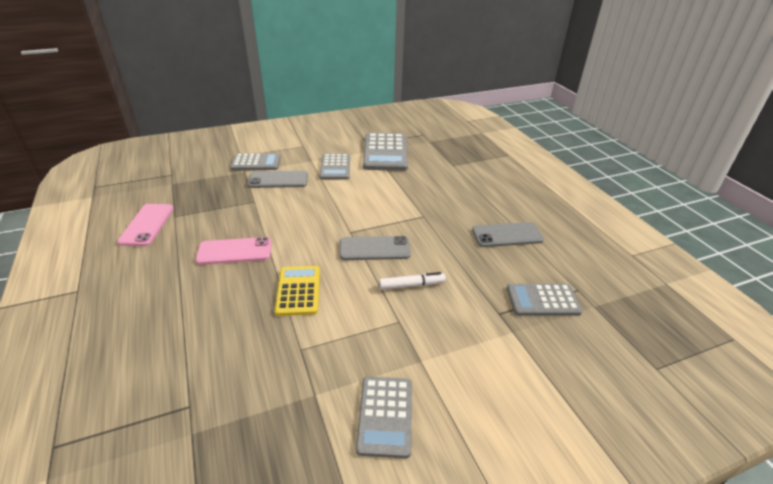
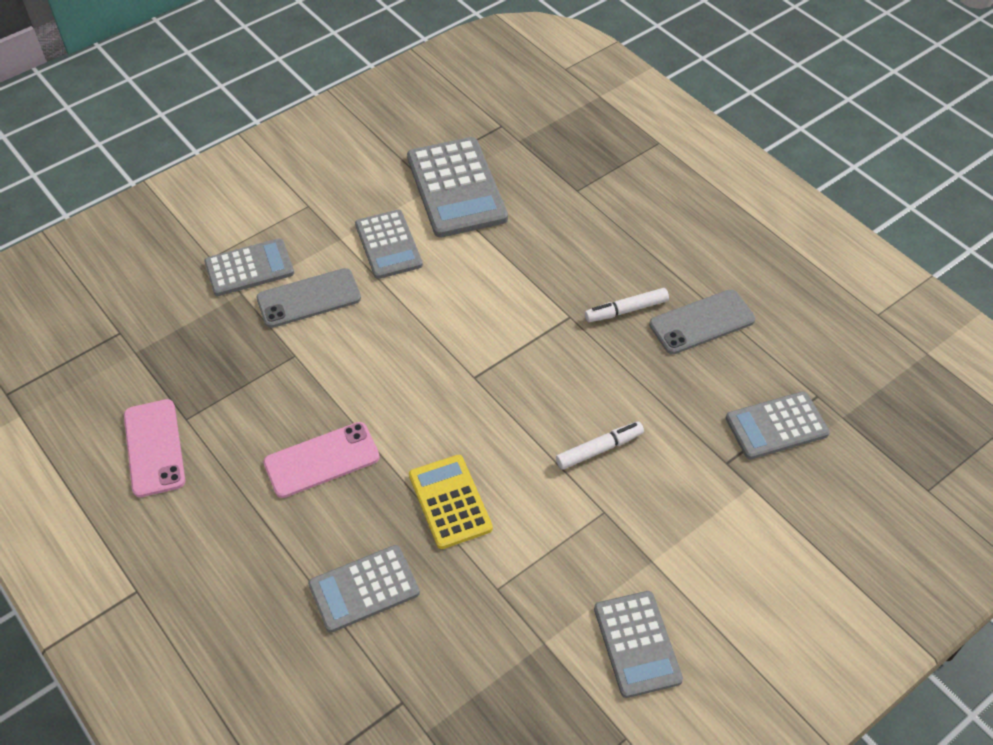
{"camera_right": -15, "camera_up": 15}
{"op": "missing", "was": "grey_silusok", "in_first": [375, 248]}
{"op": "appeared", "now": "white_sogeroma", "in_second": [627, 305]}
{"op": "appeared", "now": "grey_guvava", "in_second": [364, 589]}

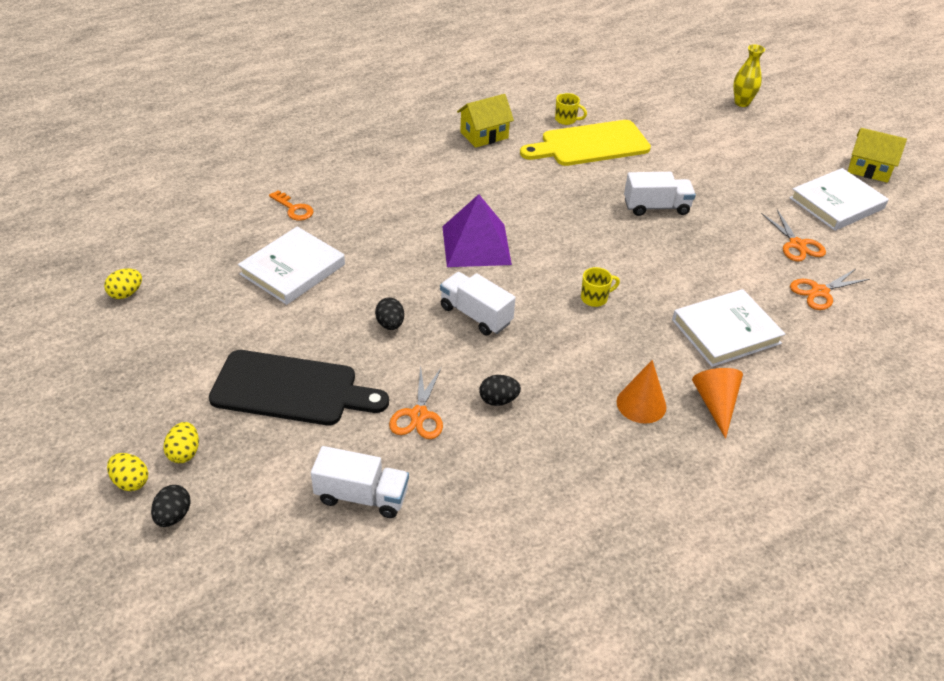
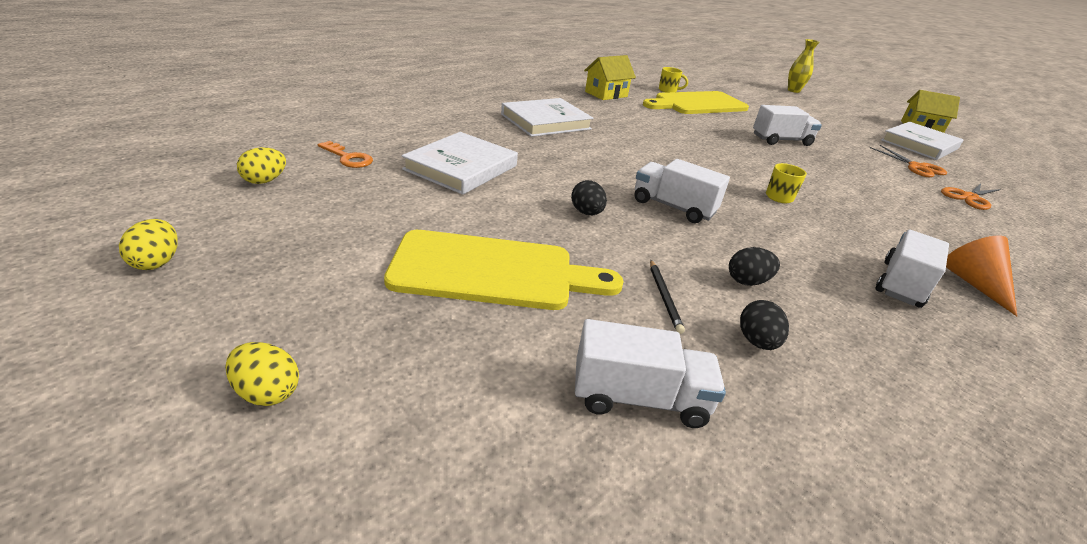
{"camera_right": -10, "camera_up": -10}
{"op": "relocated", "was": "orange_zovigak", "in_first": [291, 205], "in_second": [345, 154]}
{"op": "missing", "was": "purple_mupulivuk", "in_first": [477, 230]}
{"op": "relocated", "was": "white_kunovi", "in_first": [728, 328], "in_second": [547, 117]}
{"op": "colour", "was": "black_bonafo", "now": "yellow_bonafo", "in_first": [299, 387], "in_second": [504, 270]}
{"op": "exchanged", "was": "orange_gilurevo", "now": "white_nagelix", "in_first": [641, 392], "in_second": [912, 268]}
{"op": "exchanged", "was": "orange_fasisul", "now": "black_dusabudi", "in_first": [416, 402], "in_second": [667, 297]}
{"op": "relocated", "was": "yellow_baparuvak", "in_first": [181, 442], "in_second": [148, 244]}
{"op": "relocated", "was": "black_baparuvak", "in_first": [171, 506], "in_second": [764, 325]}

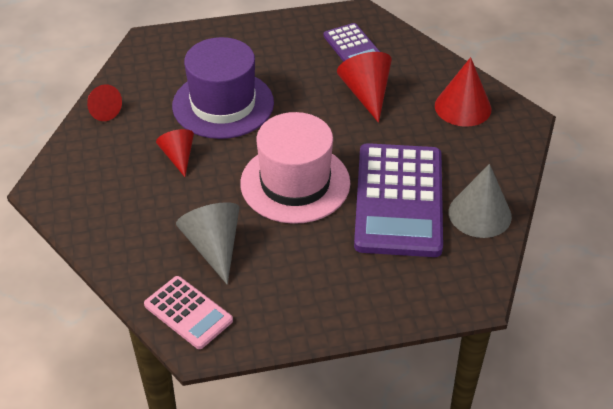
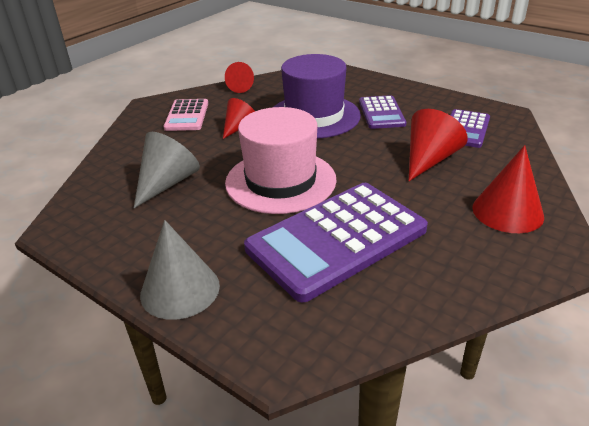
{"camera_right": 50, "camera_up": -10}
{"op": "relocated", "was": "grey_gilurevo", "in_first": [480, 201], "in_second": [180, 270]}
{"op": "relocated", "was": "pink_guvava", "in_first": [188, 312], "in_second": [186, 115]}
{"op": "appeared", "now": "purple_guvava", "in_second": [382, 112]}

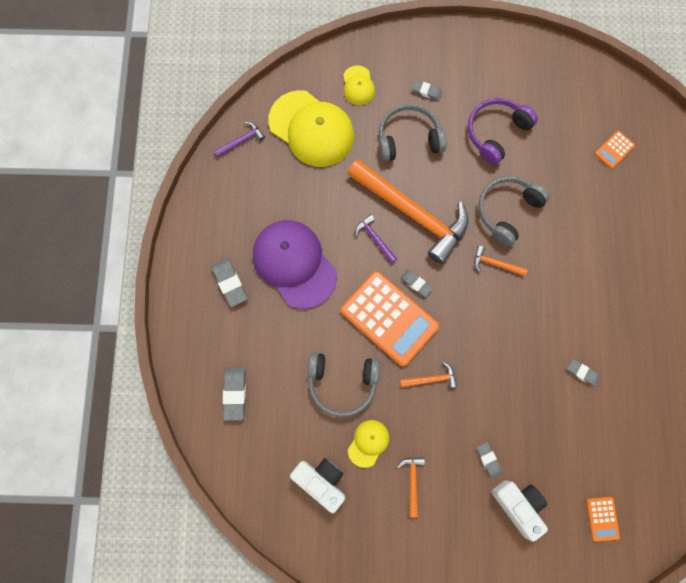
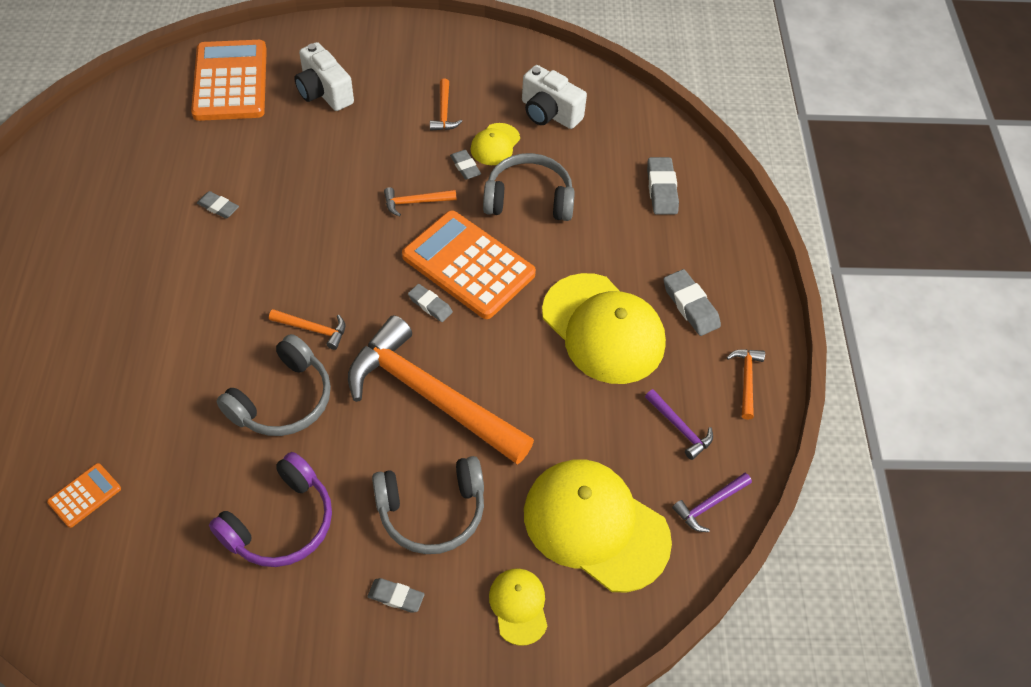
{"camera_right": 175, "camera_up": -20}
{"op": "relocated", "was": "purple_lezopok", "in_first": [376, 238], "in_second": [679, 424]}
{"op": "colour", "was": "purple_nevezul", "now": "yellow_nevezul", "in_first": [295, 264], "in_second": [604, 328]}
{"op": "relocated", "was": "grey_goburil", "in_first": [489, 460], "in_second": [465, 165]}
{"op": "size", "was": "orange_guvava", "in_first": [603, 519], "in_second": [229, 80], "ratio": 2.26}
{"op": "appeared", "now": "orange_lezopok", "in_second": [745, 384]}

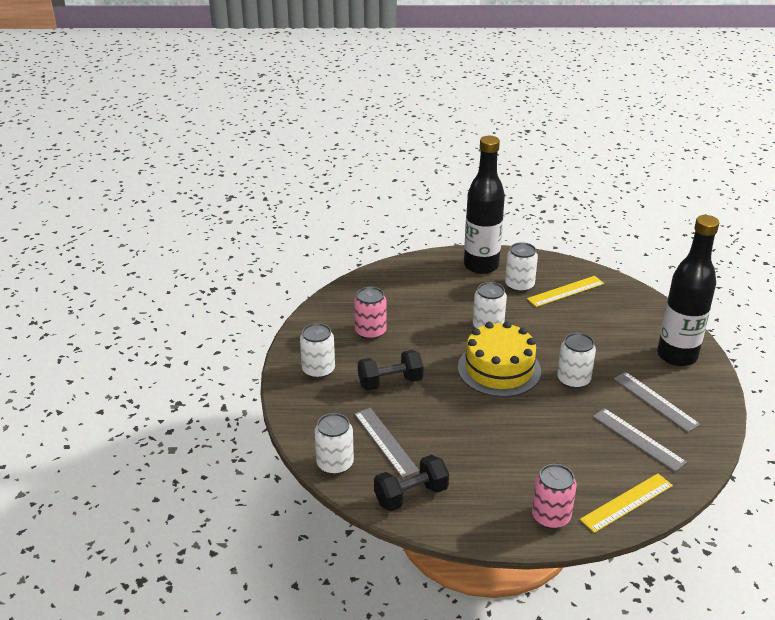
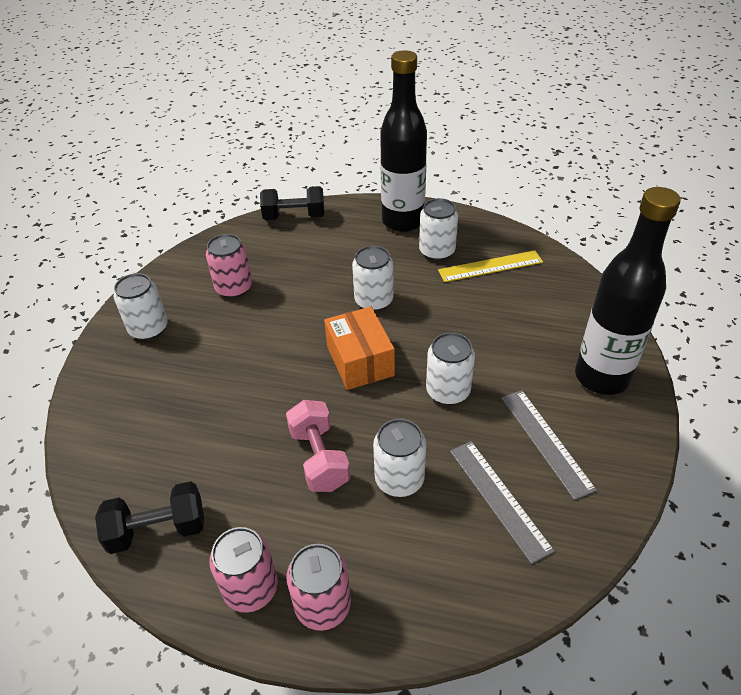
{"camera_right": 15, "camera_up": 10}
{"op": "exchanged", "was": "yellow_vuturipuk", "now": "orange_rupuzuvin", "in_first": [499, 359], "in_second": [359, 348]}
{"op": "relocated", "was": "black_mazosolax", "in_first": [391, 370], "in_second": [292, 203]}
{"op": "missing", "was": "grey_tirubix", "in_first": [386, 443]}
{"op": "relocated", "was": "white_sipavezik", "in_first": [334, 444], "in_second": [399, 458]}
{"op": "missing", "was": "yellow_tirubix", "in_first": [626, 503]}
{"op": "appeared", "now": "pink_mazosolax", "in_second": [318, 446]}
{"op": "appeared", "now": "pink_sipavezik", "in_second": [243, 570]}

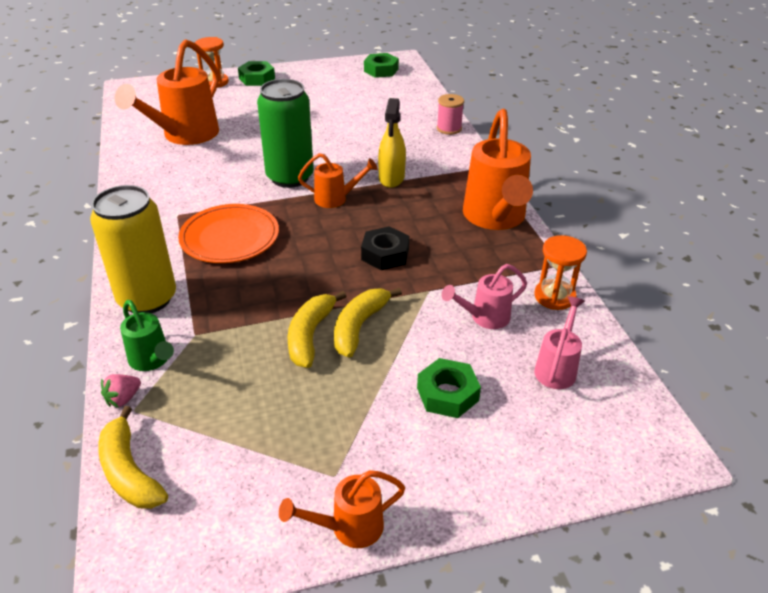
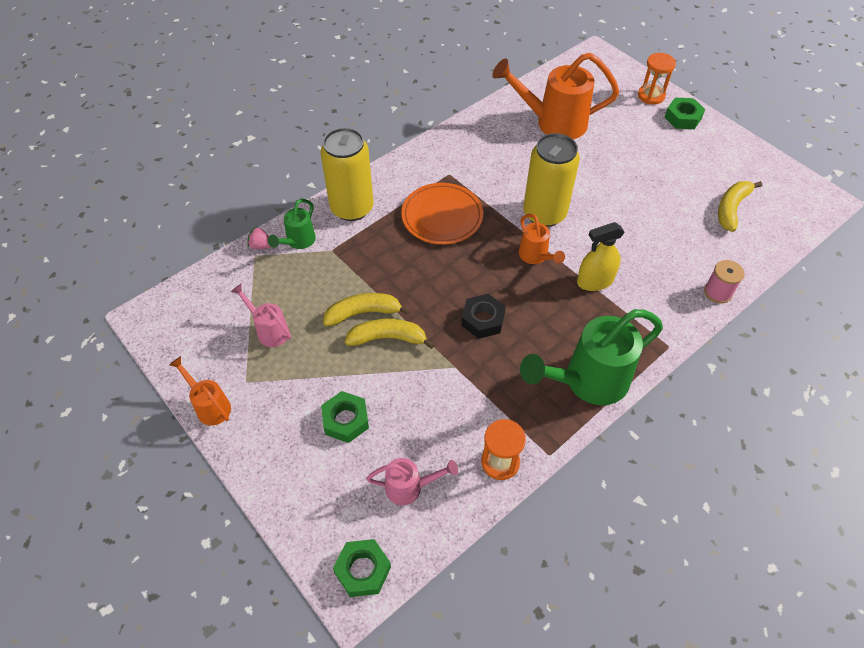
{"camera_right": 65, "camera_up": 15}
{"op": "relocated", "was": "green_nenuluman", "in_first": [381, 65], "in_second": [362, 568]}
{"op": "colour", "was": "green_sipavezik", "now": "yellow_sipavezik", "in_first": [285, 133], "in_second": [551, 180]}
{"op": "colour", "was": "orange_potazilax", "now": "green_potazilax", "in_first": [498, 169], "in_second": [591, 357]}
{"op": "relocated", "was": "pink_potazilax", "in_first": [484, 296], "in_second": [261, 315]}
{"op": "relocated", "was": "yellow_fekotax", "in_first": [133, 457], "in_second": [740, 206]}

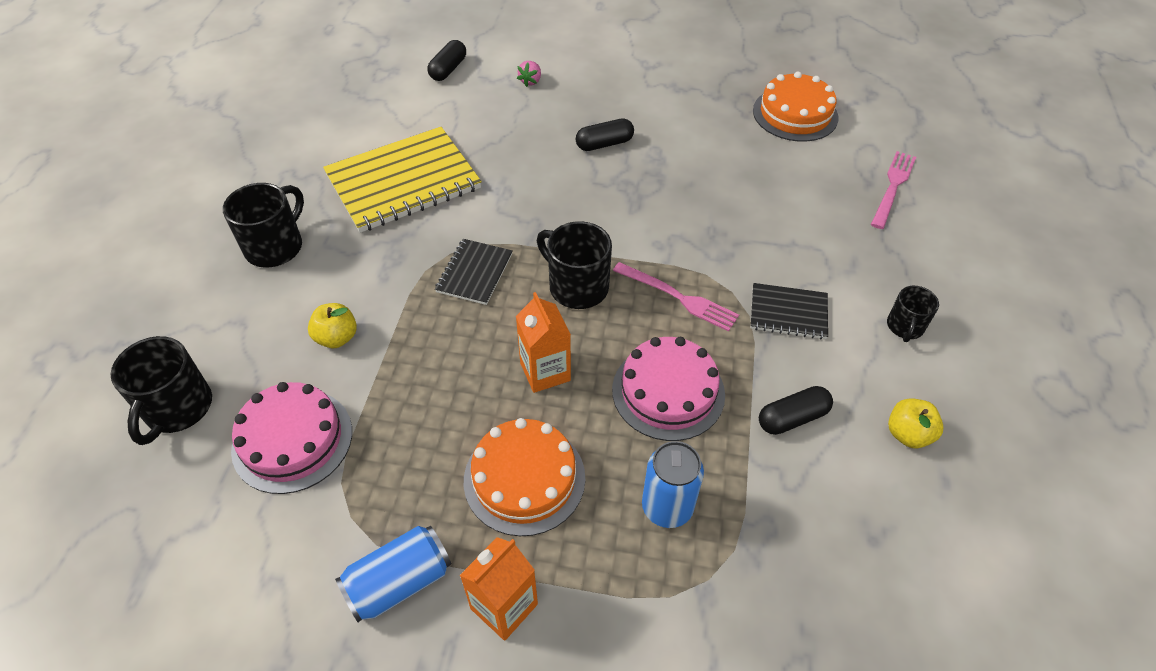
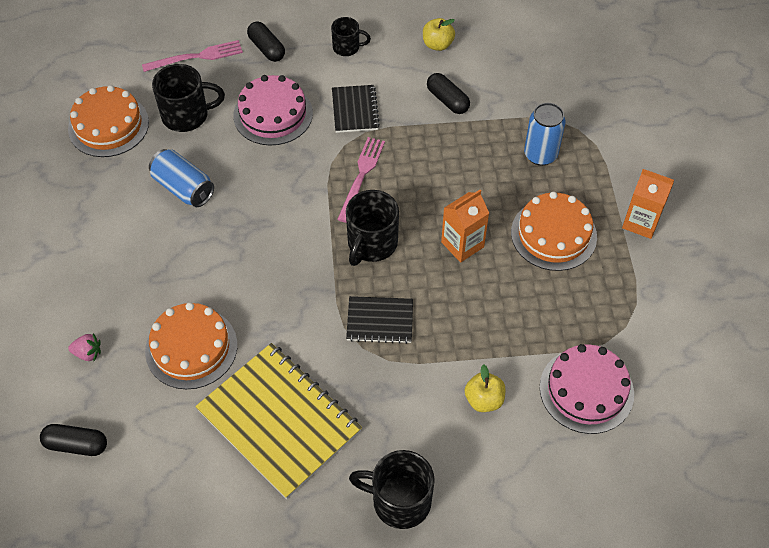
{"camera_right": -105, "camera_up": 5}
{"op": "relocated", "was": "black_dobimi", "in_first": [605, 134], "in_second": [266, 41]}
{"op": "spun", "was": "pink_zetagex", "in_first": [893, 190], "in_second": [192, 56], "clockwise": 150}
{"op": "relocated", "was": "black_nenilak", "in_first": [161, 390], "in_second": [188, 98]}
{"op": "relocated", "was": "pink_vuturipuk", "in_first": [668, 389], "in_second": [273, 110]}
{"op": "relocated", "was": "blue_sipavezik", "in_first": [393, 574], "in_second": [181, 178]}
{"op": "appeared", "now": "orange_vuturipuk", "in_second": [191, 345]}

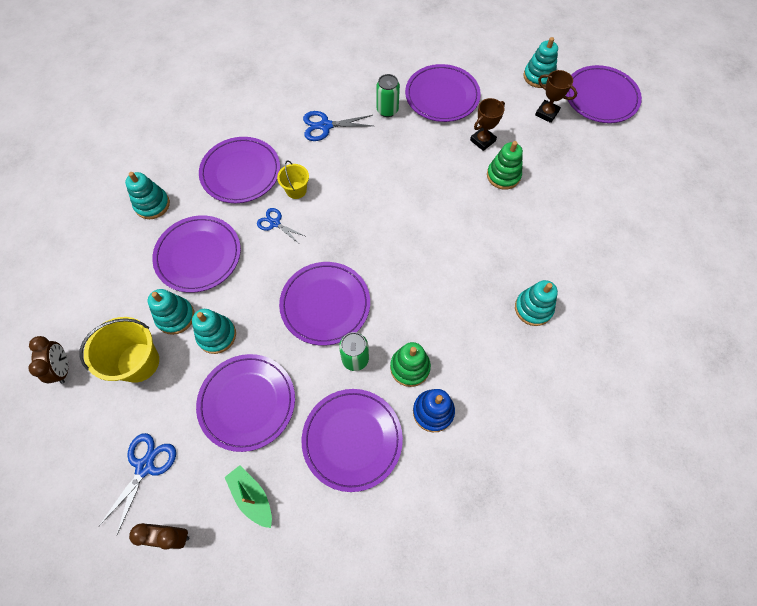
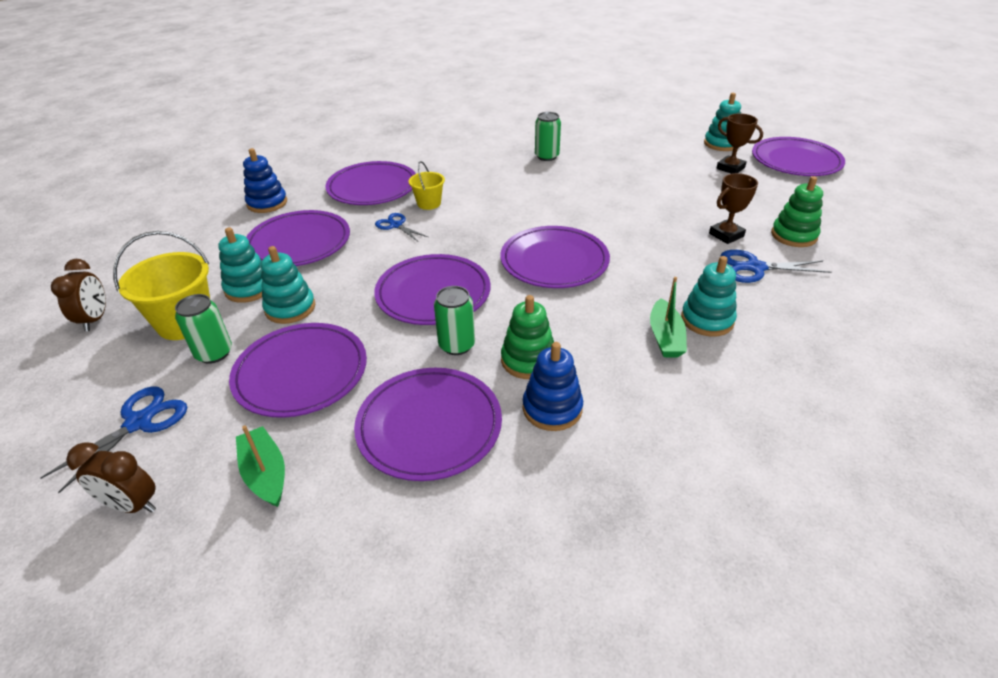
{"camera_right": 10, "camera_up": -25}
{"op": "relocated", "was": "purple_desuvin", "in_first": [443, 93], "in_second": [555, 257]}
{"op": "relocated", "was": "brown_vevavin", "in_first": [487, 124], "in_second": [733, 208]}
{"op": "relocated", "was": "blue_fasisul", "in_first": [338, 126], "in_second": [776, 266]}
{"op": "relocated", "was": "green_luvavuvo", "in_first": [505, 165], "in_second": [797, 211]}
{"op": "colour", "was": "turquoise_luvavuvo", "now": "blue_luvavuvo", "in_first": [147, 195], "in_second": [265, 180]}
{"op": "appeared", "now": "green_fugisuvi", "in_second": [668, 317]}
{"op": "appeared", "now": "green_sipavezik", "in_second": [203, 329]}

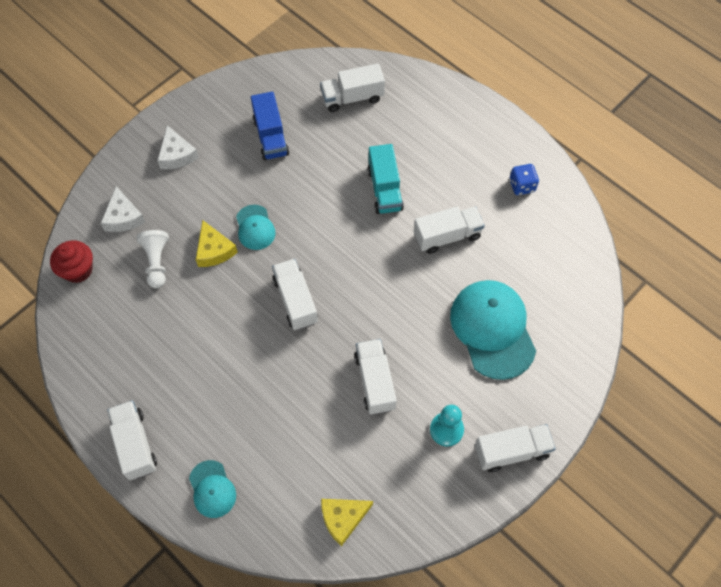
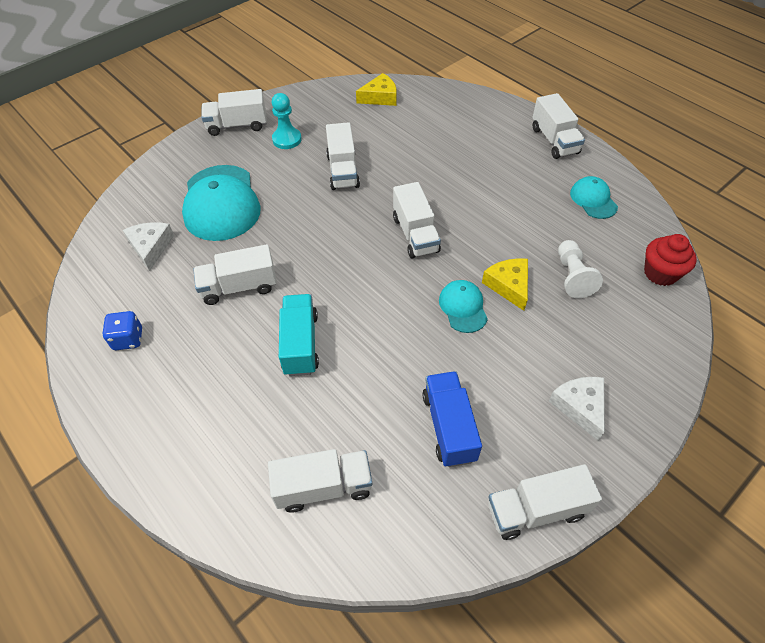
{"camera_right": -175, "camera_up": -10}
{"op": "relocated", "was": "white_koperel", "in_first": [123, 209], "in_second": [148, 246]}
{"op": "relocated", "was": "turquoise_nevezul", "in_first": [212, 489], "in_second": [594, 197]}
{"op": "appeared", "now": "white_nagelix", "in_second": [545, 502]}

